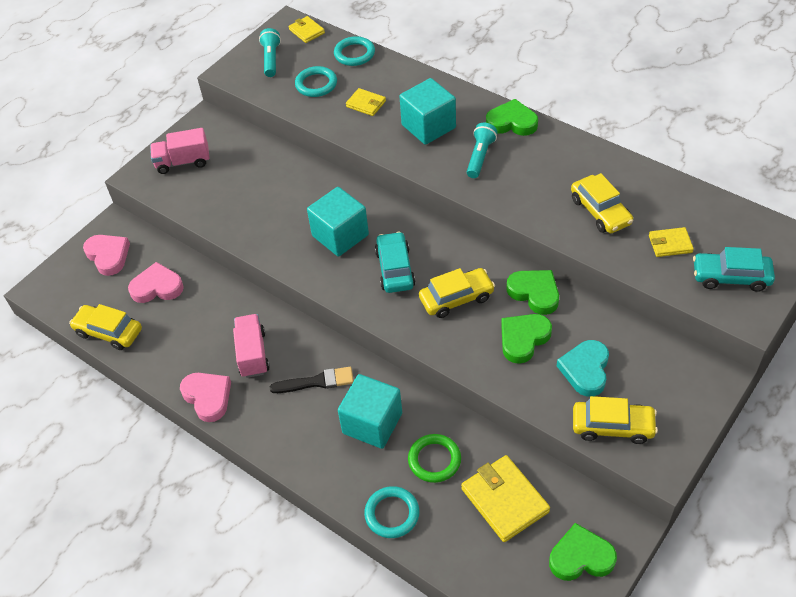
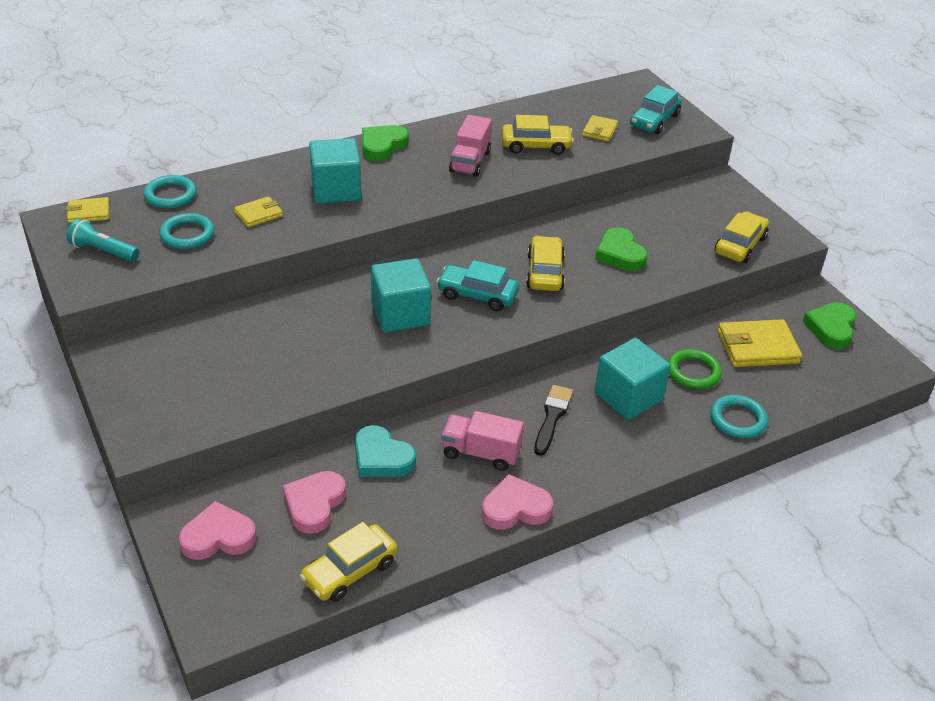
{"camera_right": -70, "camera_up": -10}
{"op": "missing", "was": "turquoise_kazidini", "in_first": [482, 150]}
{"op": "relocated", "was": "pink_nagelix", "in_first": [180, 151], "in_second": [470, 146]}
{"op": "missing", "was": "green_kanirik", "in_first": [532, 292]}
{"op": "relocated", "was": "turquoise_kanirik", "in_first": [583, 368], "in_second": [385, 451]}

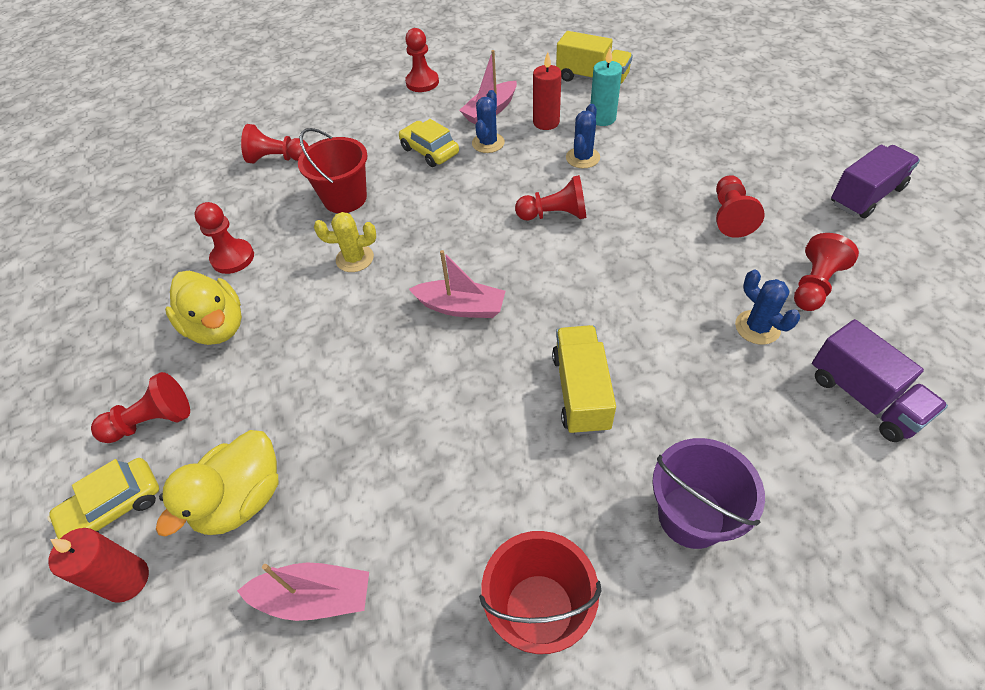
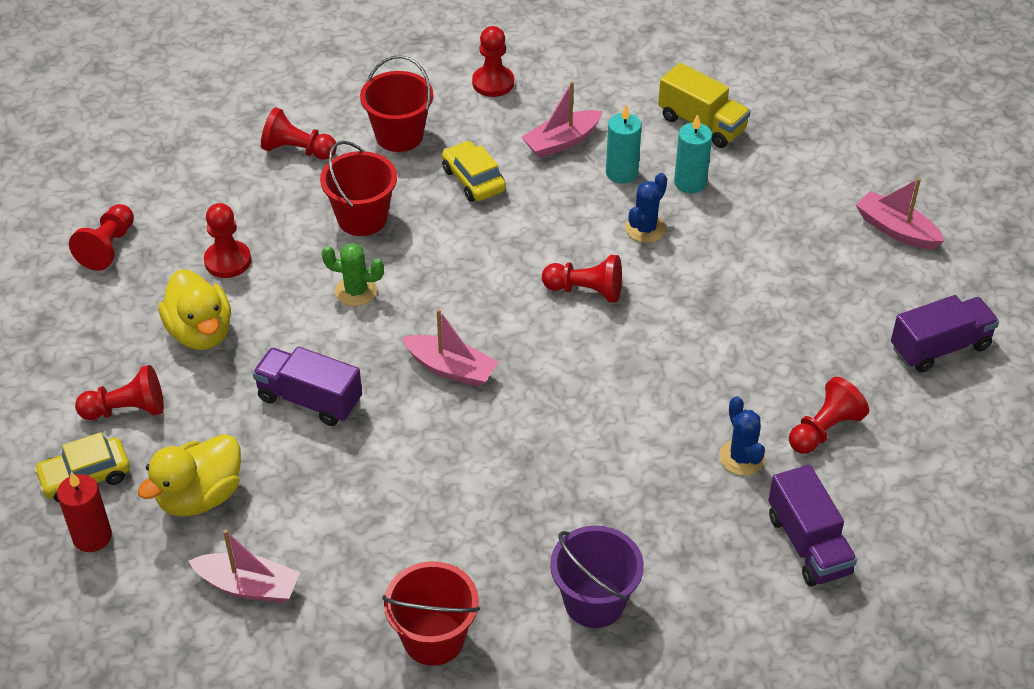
{"camera_right": 10, "camera_up": -5}
{"op": "colour", "was": "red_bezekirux", "now": "turquoise_bezekirux", "in_first": [547, 91], "in_second": [624, 144]}
{"op": "missing", "was": "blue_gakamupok", "in_first": [488, 121]}
{"op": "relocated", "was": "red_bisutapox", "in_first": [740, 206], "in_second": [101, 237]}
{"op": "colour", "was": "yellow_gakamupok", "now": "green_gakamupok", "in_first": [345, 242], "in_second": [353, 274]}
{"op": "missing", "was": "yellow_nagelix", "in_first": [584, 380]}
{"op": "appeared", "now": "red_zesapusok", "in_second": [396, 103]}
{"op": "appeared", "now": "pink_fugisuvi", "in_second": [900, 213]}
{"op": "appeared", "now": "purple_nagelix", "in_second": [307, 386]}

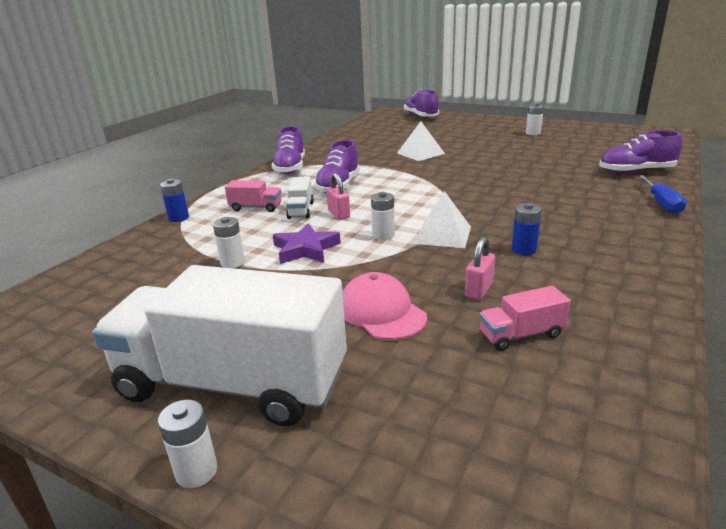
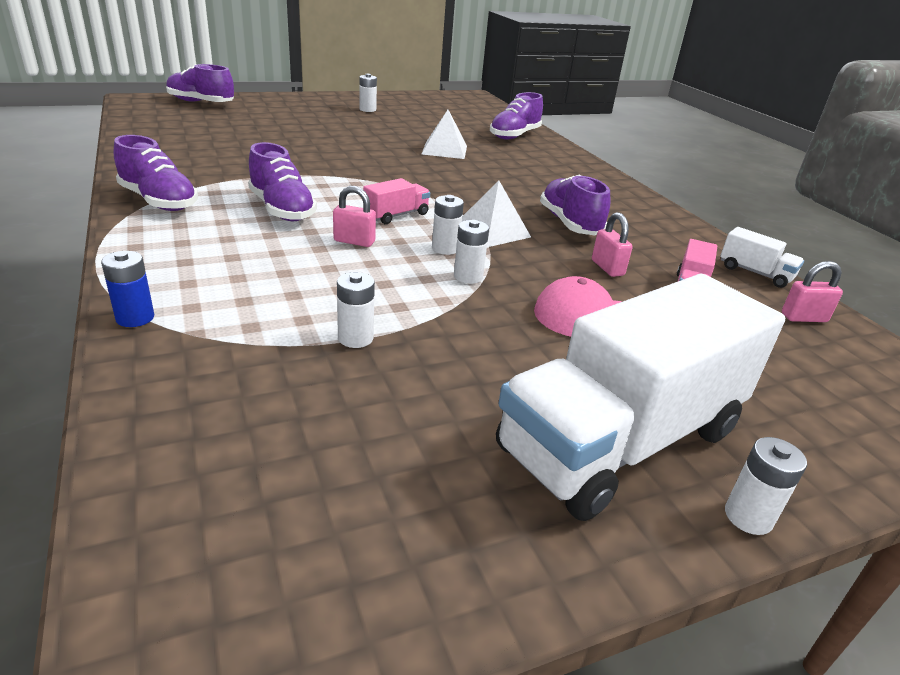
{"camera_right": -55, "camera_up": 5}
{"op": "relocated", "was": "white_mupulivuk", "in_first": [421, 141], "in_second": [444, 134]}
{"op": "missing", "was": "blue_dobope", "in_first": [662, 194]}
{"op": "relocated", "was": "white_nagelix", "in_first": [300, 198], "in_second": [762, 257]}
{"op": "relocated", "was": "pink_nagelix", "in_first": [253, 196], "in_second": [396, 201]}
{"op": "exchanged", "was": "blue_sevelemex", "now": "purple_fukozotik", "in_first": [527, 229], "in_second": [575, 205]}
{"op": "missing", "was": "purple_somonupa", "in_first": [307, 243]}
{"op": "appeared", "now": "white_sevelemex", "in_second": [471, 252]}
{"op": "appeared", "now": "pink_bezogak", "in_second": [812, 291]}

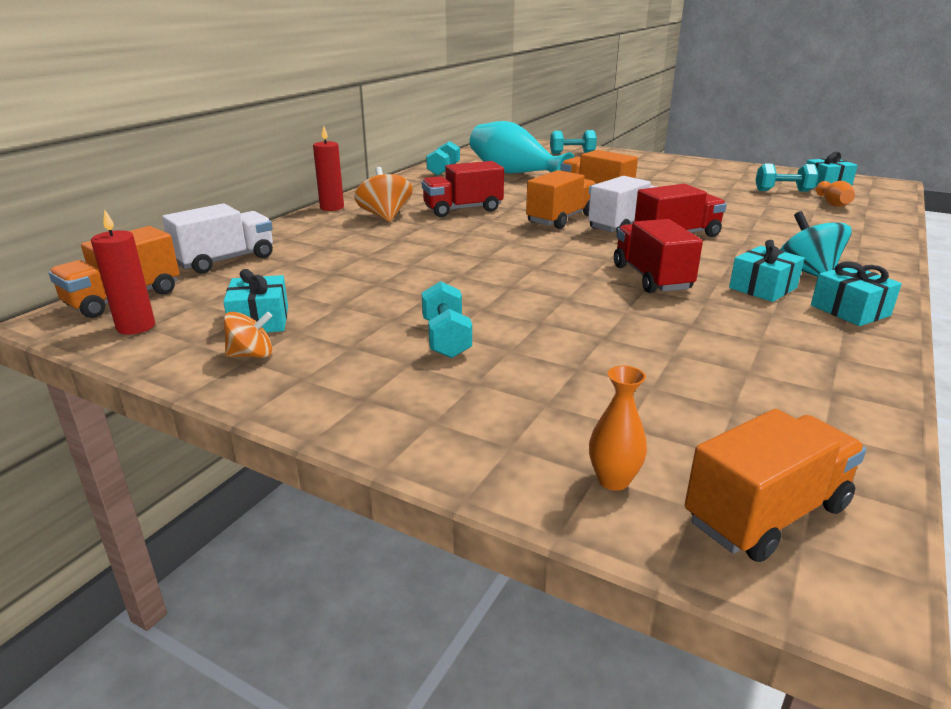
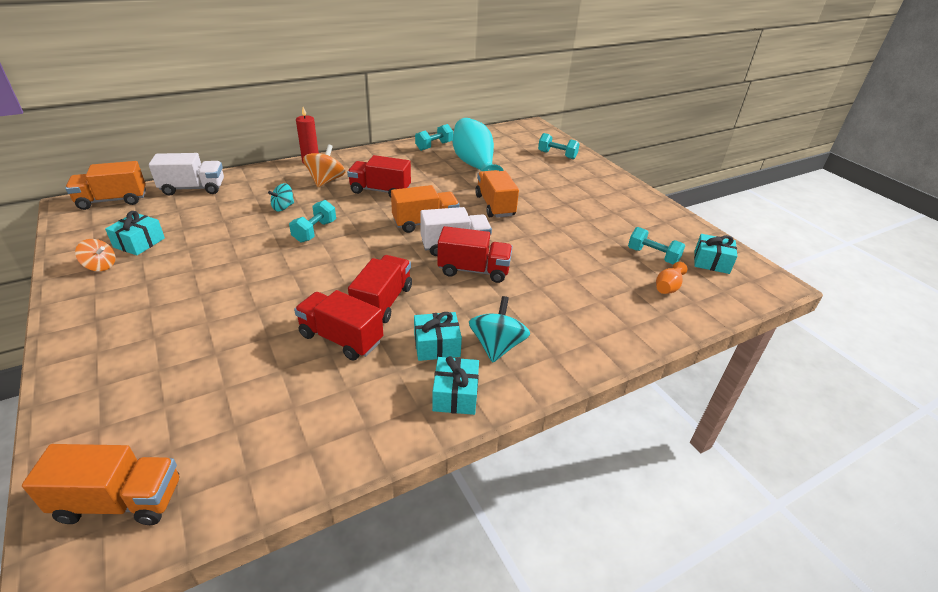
{"camera_right": 30, "camera_up": 10}
{"op": "missing", "was": "red_bezekirux", "in_first": [123, 272]}
{"op": "relocated", "was": "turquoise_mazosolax", "in_first": [447, 319], "in_second": [312, 221]}
{"op": "missing", "was": "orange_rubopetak", "in_first": [618, 428]}
{"op": "appeared", "now": "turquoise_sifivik", "in_second": [281, 197]}
{"op": "appeared", "now": "red_nagelix", "in_second": [338, 325]}

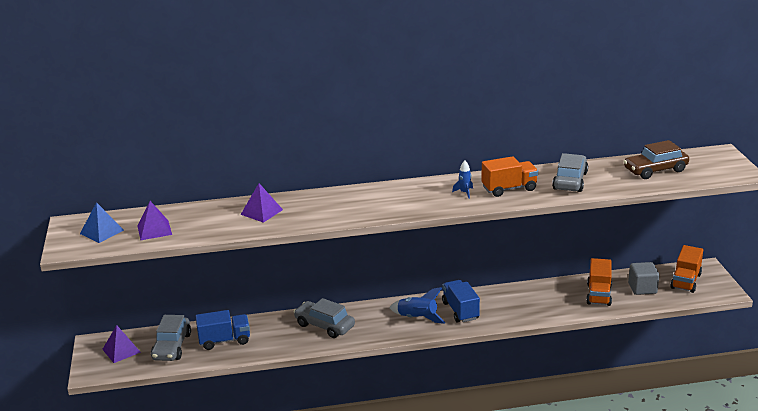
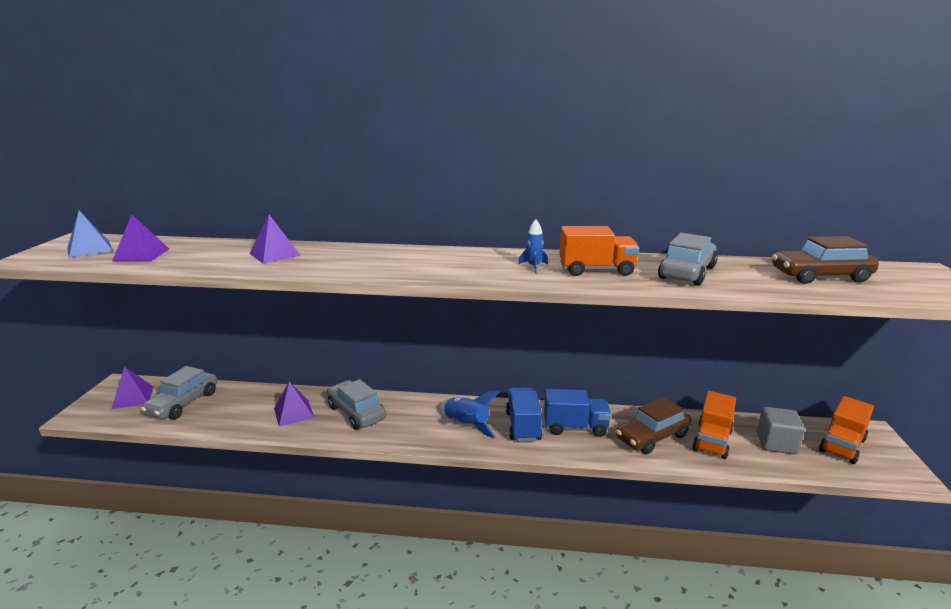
{"camera_right": 15, "camera_up": -5}
{"op": "relocated", "was": "blue_nagelix", "in_first": [223, 330], "in_second": [577, 413]}
{"op": "appeared", "now": "purple_mupulivuk", "in_second": [294, 404]}
{"op": "appeared", "now": "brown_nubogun", "in_second": [653, 425]}

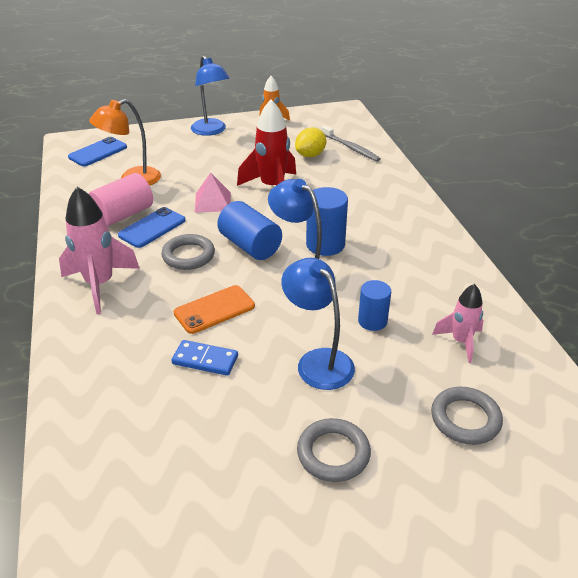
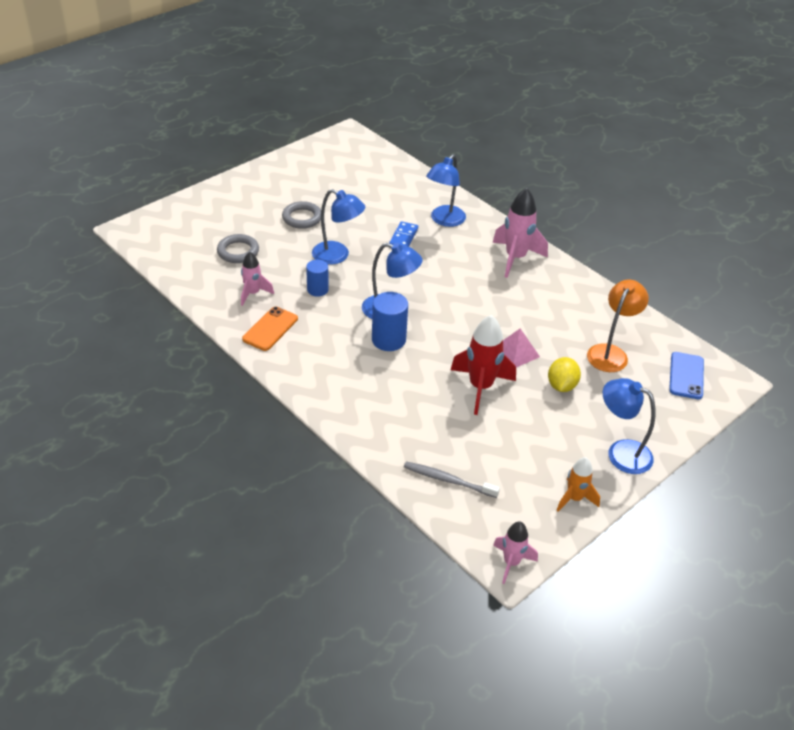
{"camera_right": 150, "camera_up": 5}
{"op": "relocated", "was": "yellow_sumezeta", "in_first": [310, 142], "in_second": [564, 374]}
{"op": "missing", "was": "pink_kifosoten", "in_first": [120, 200]}
{"op": "missing", "was": "blue_kifosoten", "in_first": [249, 230]}
{"op": "missing", "was": "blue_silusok", "in_first": [152, 227]}
{"op": "missing", "was": "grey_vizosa", "in_first": [188, 252]}
{"op": "relocated", "was": "orange_silusok", "in_first": [214, 309], "in_second": [270, 329]}
{"op": "spun", "was": "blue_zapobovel", "in_first": [204, 358], "in_second": [403, 234], "clockwise": -60}
{"op": "appeared", "now": "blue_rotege", "in_second": [446, 190]}
{"op": "appeared", "now": "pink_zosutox", "in_second": [515, 552]}

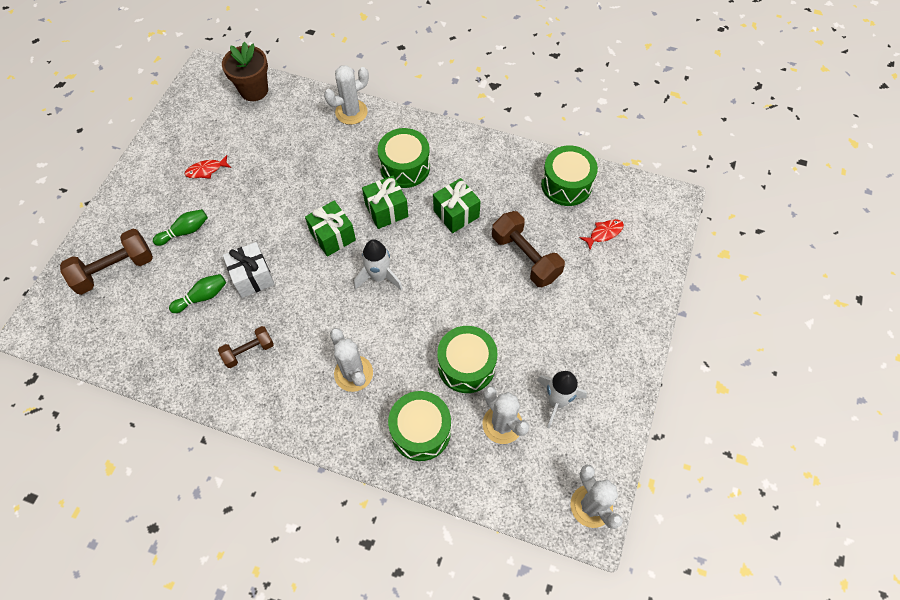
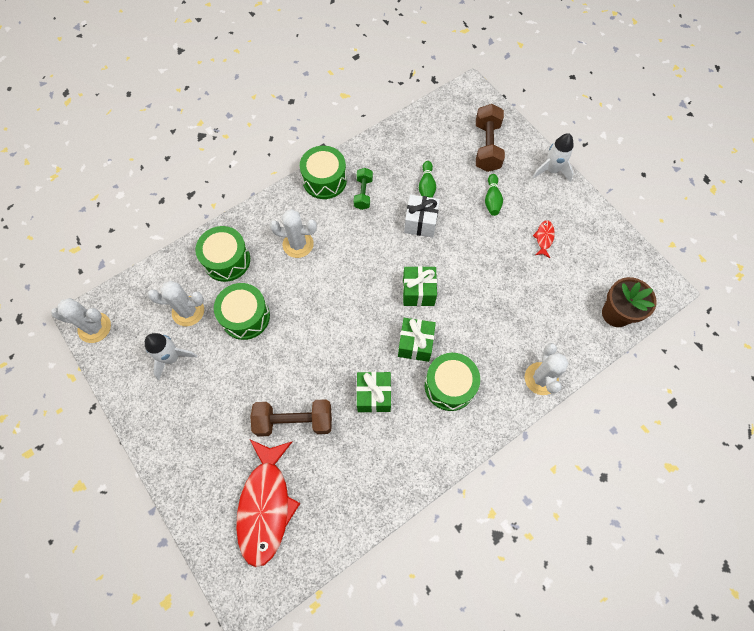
{"camera_right": 125, "camera_up": 5}
{"op": "relocated", "was": "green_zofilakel", "in_first": [569, 175], "in_second": [323, 172]}
{"op": "size", "was": "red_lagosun", "in_first": [601, 234], "in_second": [268, 503], "ratio": 2.43}
{"op": "relocated", "was": "white_zosutox", "in_first": [378, 264], "in_second": [553, 157]}
{"op": "colour", "was": "brown_mazosolax", "now": "green_mazosolax", "in_first": [246, 347], "in_second": [363, 189]}

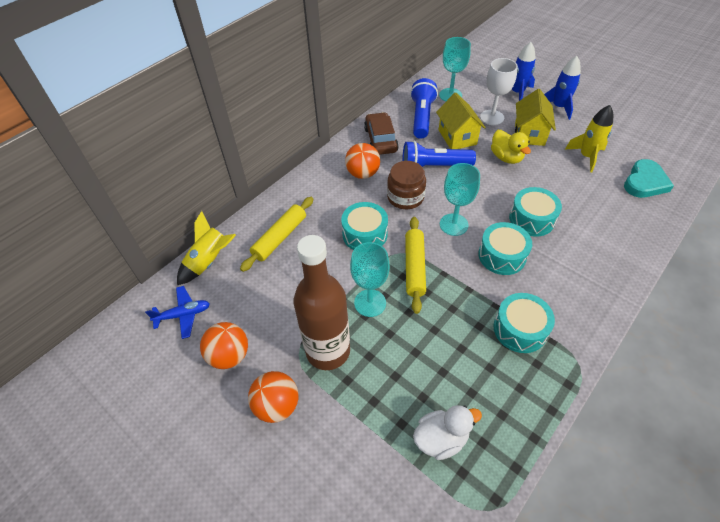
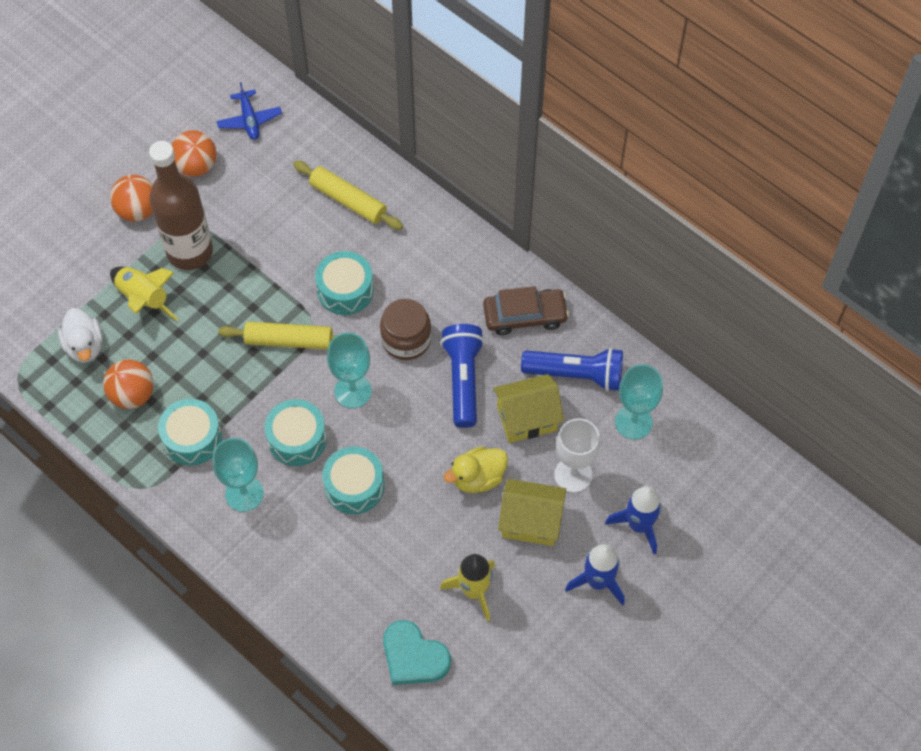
{"camera_right": 90, "camera_up": 10}
{"op": "relocated", "was": "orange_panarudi", "in_first": [362, 161], "in_second": [128, 384]}
{"op": "relocated", "was": "yellow_zosutox", "in_first": [206, 248], "in_second": [144, 294]}
{"op": "relocated", "was": "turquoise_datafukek", "in_first": [370, 279], "in_second": [238, 475]}

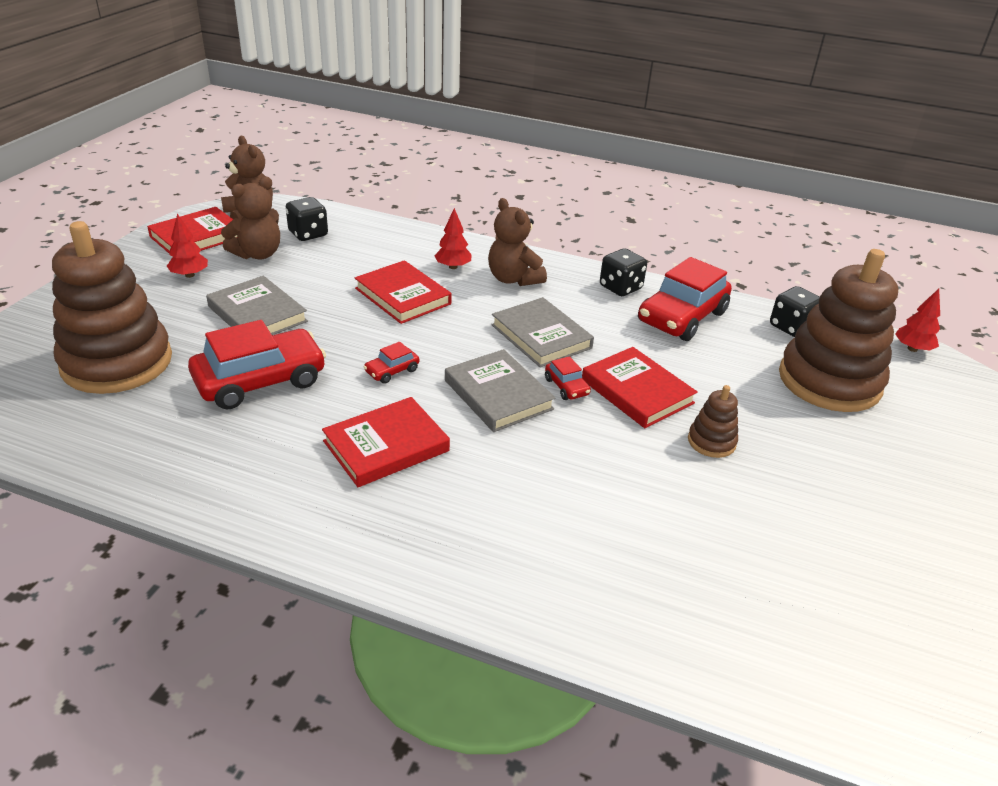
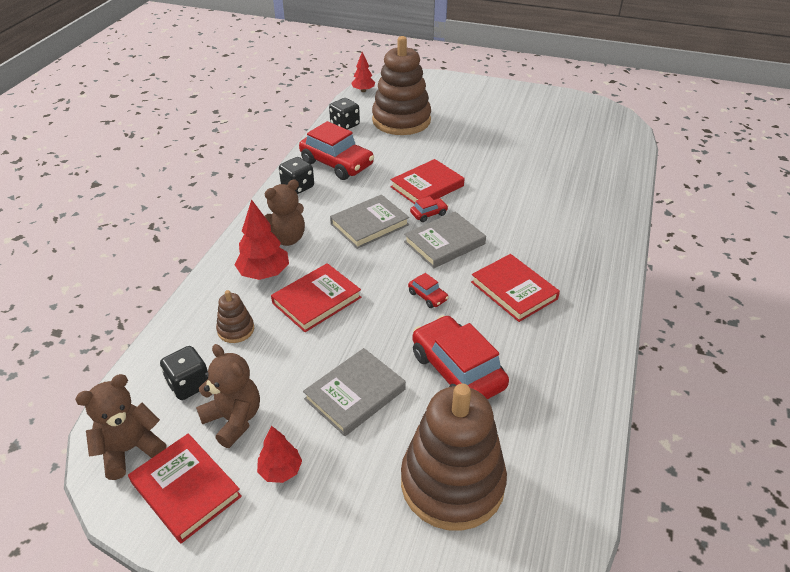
{"camera_right": -90, "camera_up": 5}
{"op": "size", "was": "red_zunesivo", "in_first": [453, 238], "in_second": [262, 239], "ratio": 1.57}
{"op": "relocated", "was": "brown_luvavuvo", "in_first": [713, 421], "in_second": [235, 316]}

